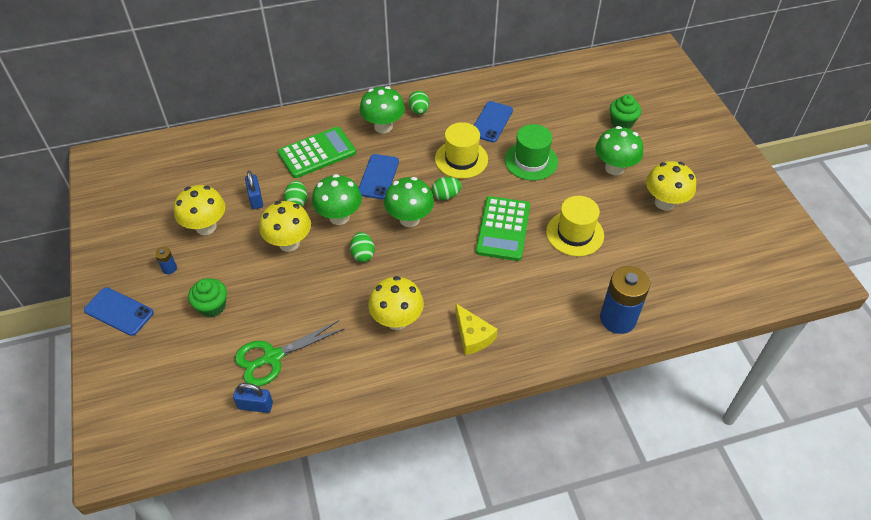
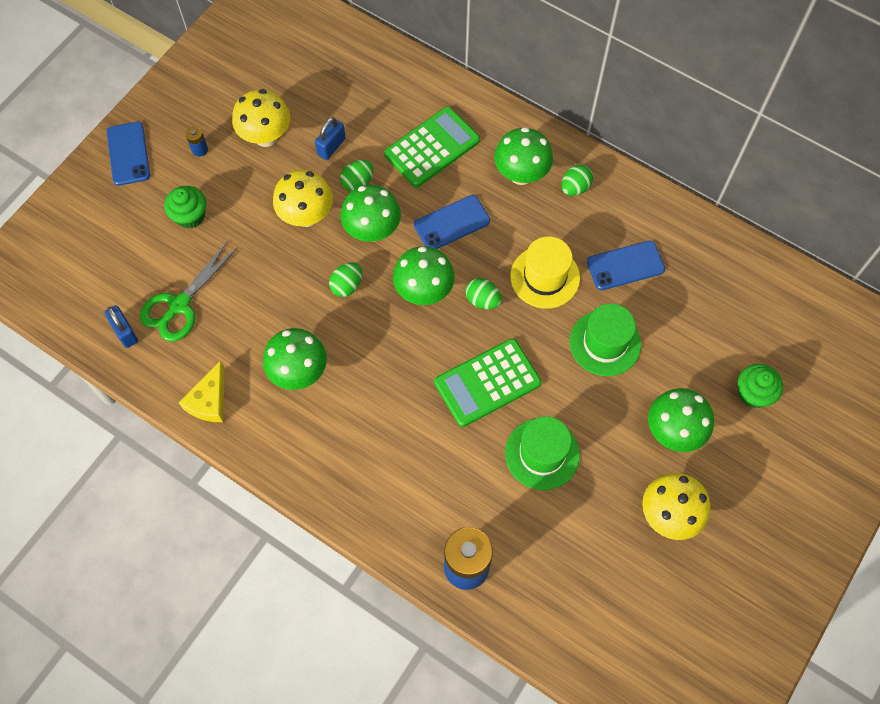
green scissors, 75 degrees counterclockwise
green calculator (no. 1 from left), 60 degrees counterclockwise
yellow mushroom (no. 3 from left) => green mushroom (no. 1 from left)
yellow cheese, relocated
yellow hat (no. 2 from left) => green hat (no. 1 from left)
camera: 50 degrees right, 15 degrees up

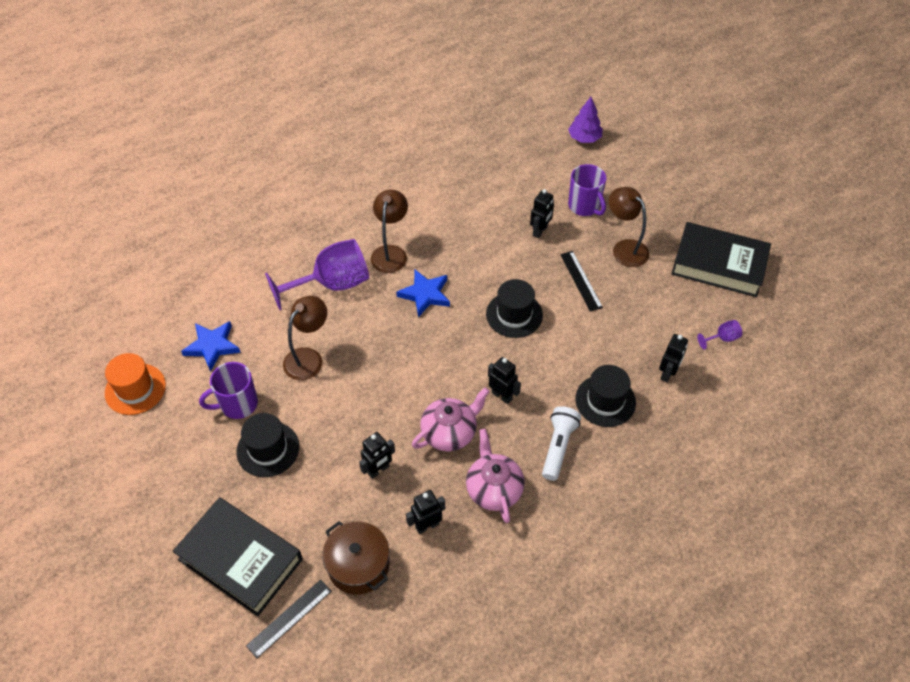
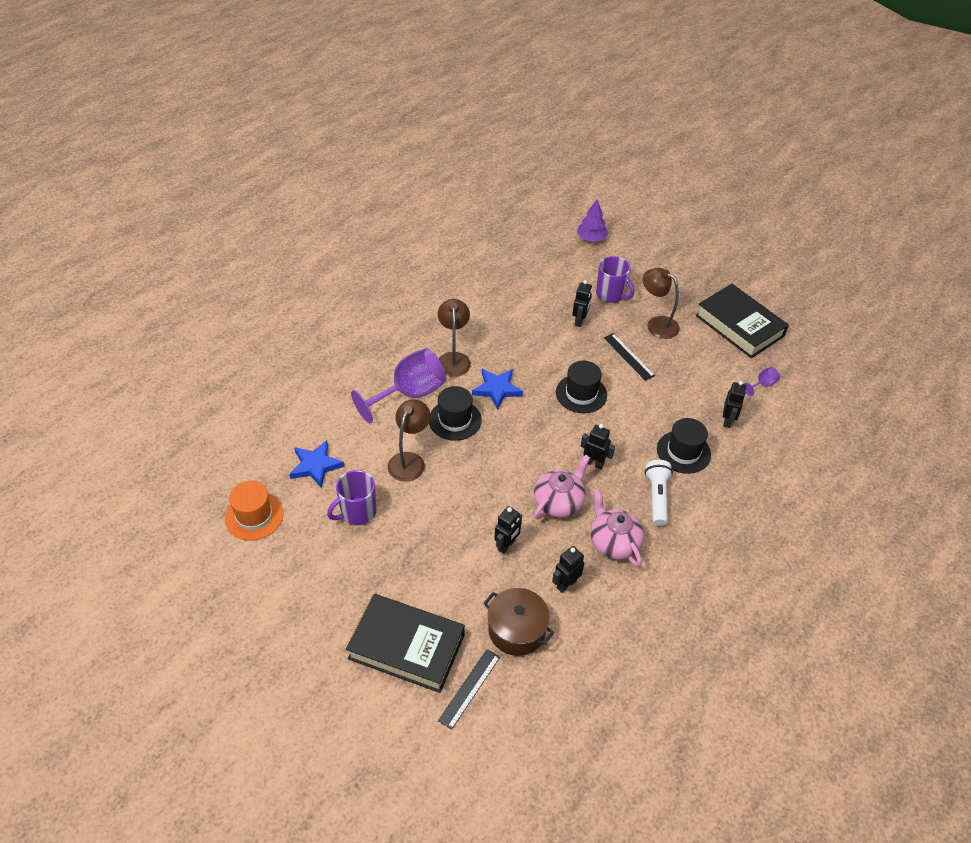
black hat (no. 1 from left), relocated
black book (no. 2 from left), 45 degrees clockwise
camera: 15 degrees left, 5 degrees down

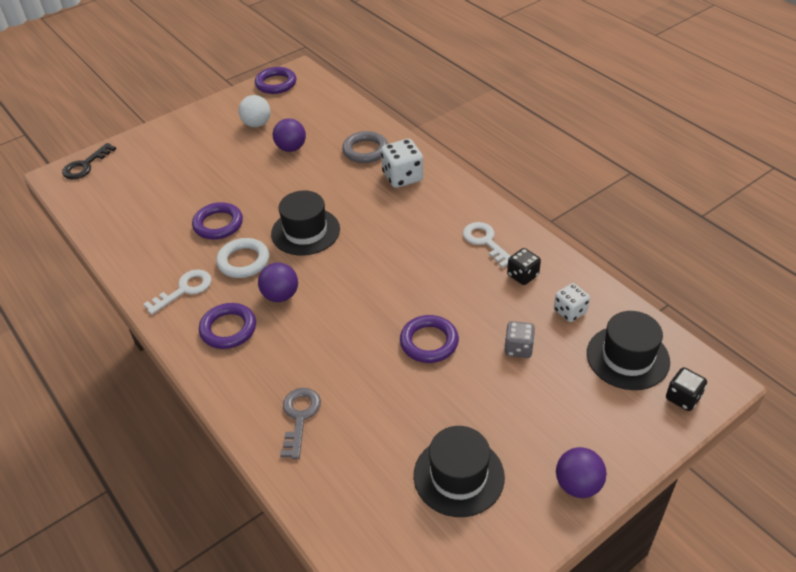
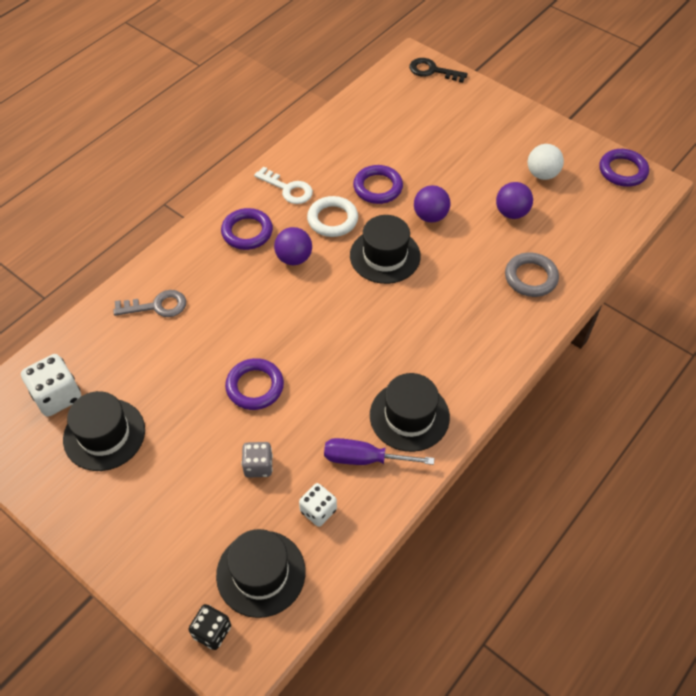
white dice (no. 1 from left), relocated
white key (no. 2 from left) => black hat (no. 4 from left)
black dice (no. 1 from left) => purple screwdriver
purple ball (no. 3 from left in the first image) => purple ball (no. 2 from left), relocated
camera: 75 degrees right, 10 degrees up

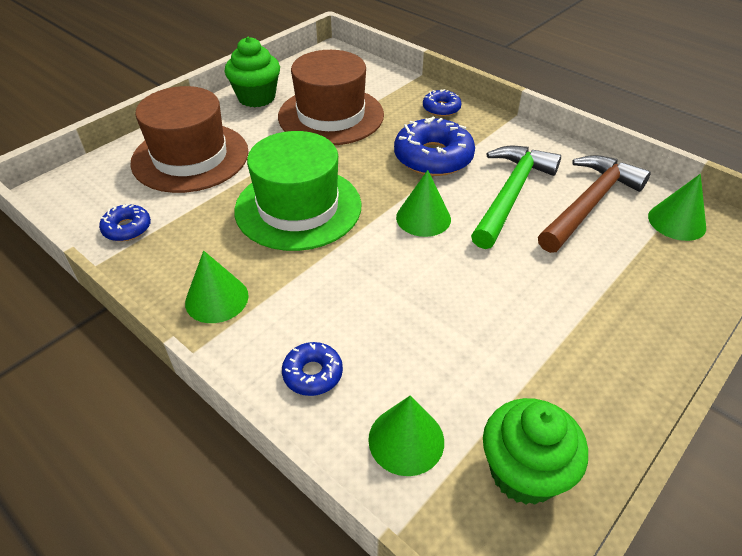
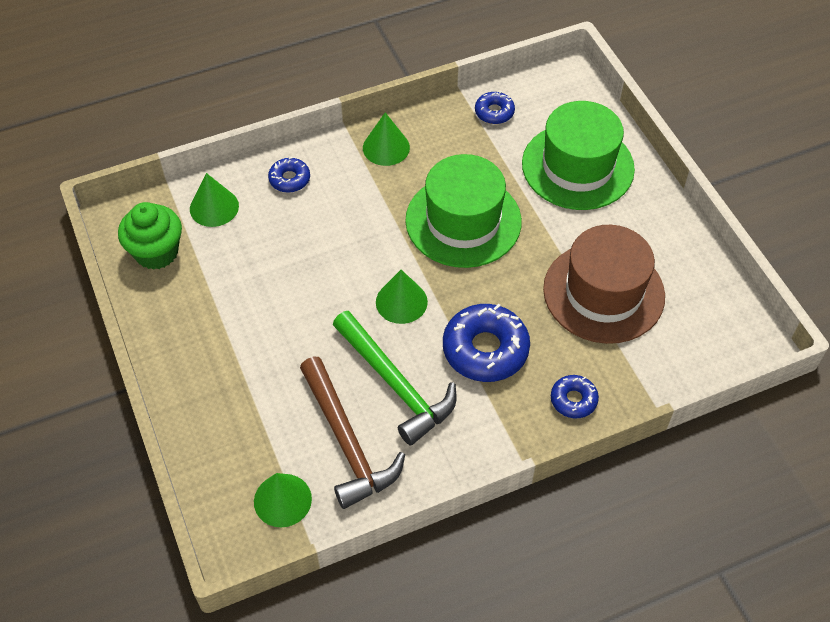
brown hat (no. 1 from left) => green hat (no. 2 from left)
green cupcake (no. 1 from left) => nothing
camera: 115 degrees right, 10 degrees up

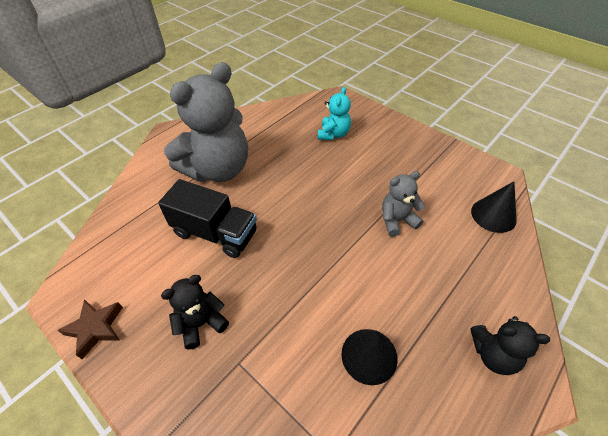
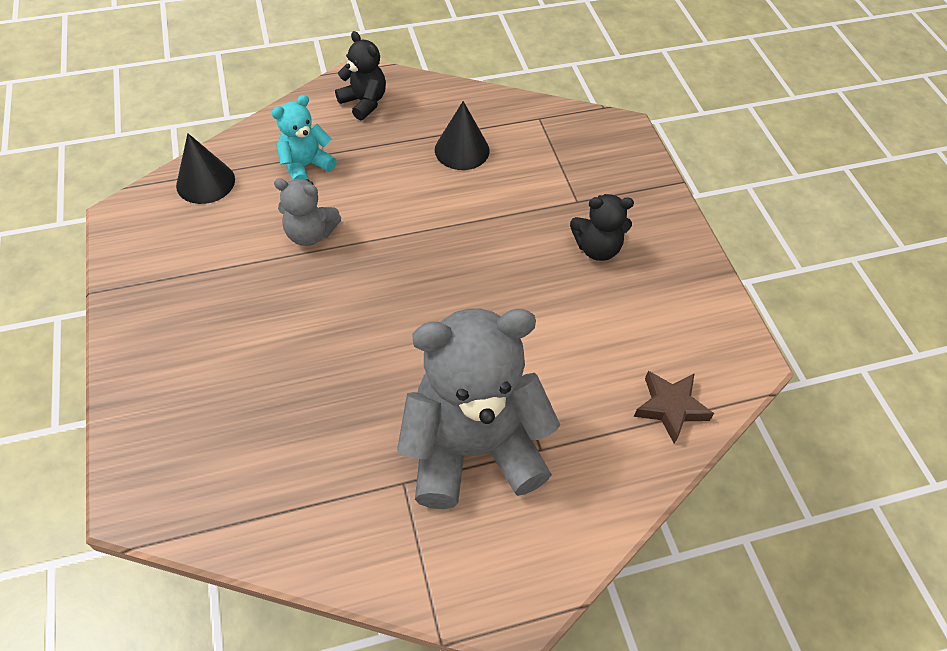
brown star, relocated
black truck => nothing
turquoise teddy bear, relocated
camera: 150 degrees left, 5 degrees up

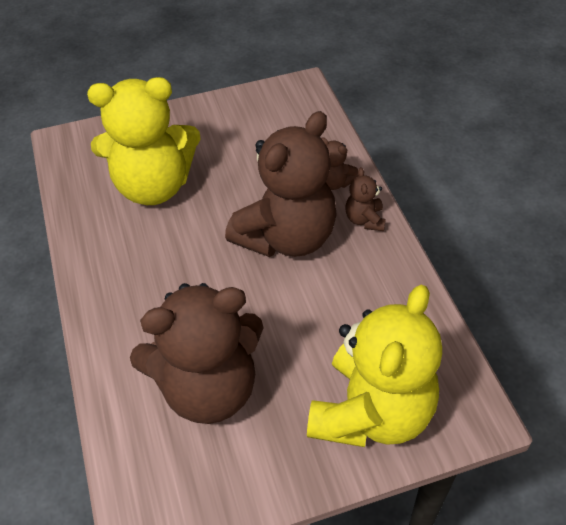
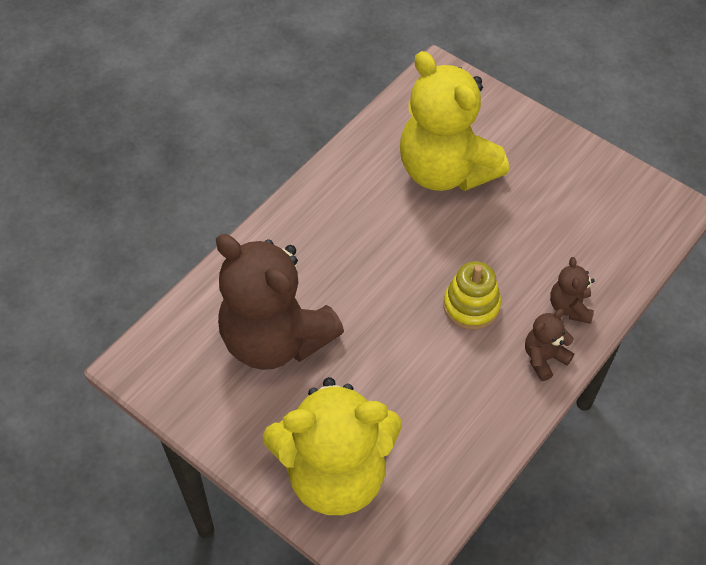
brown teddy bear (no. 2 from left) => yellow stacking toy
camera: 55 degrees right, 5 degrees up

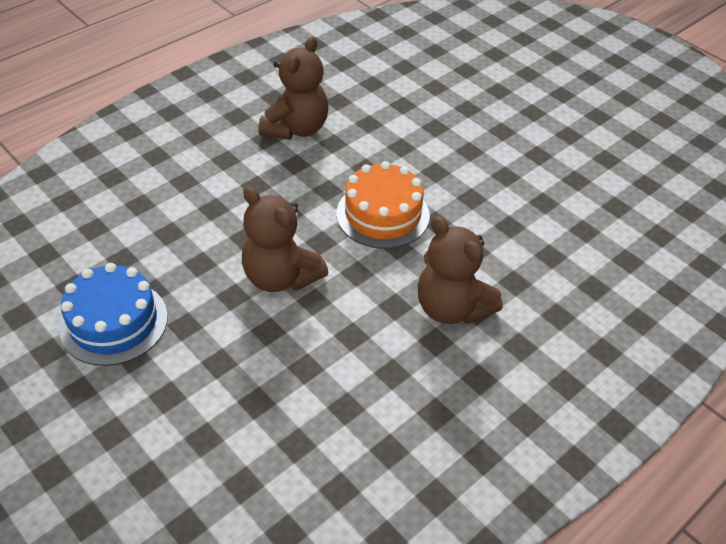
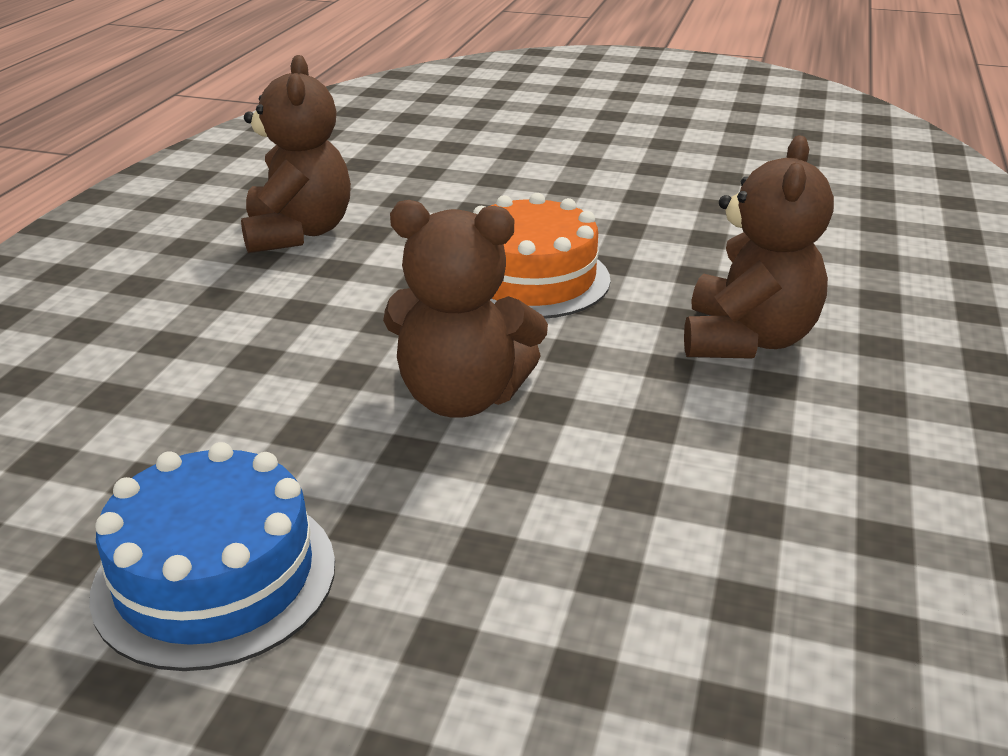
brown teddy bear (no. 3 from left), 90 degrees counterclockwise
camera: 30 degrees left, 15 degrees down

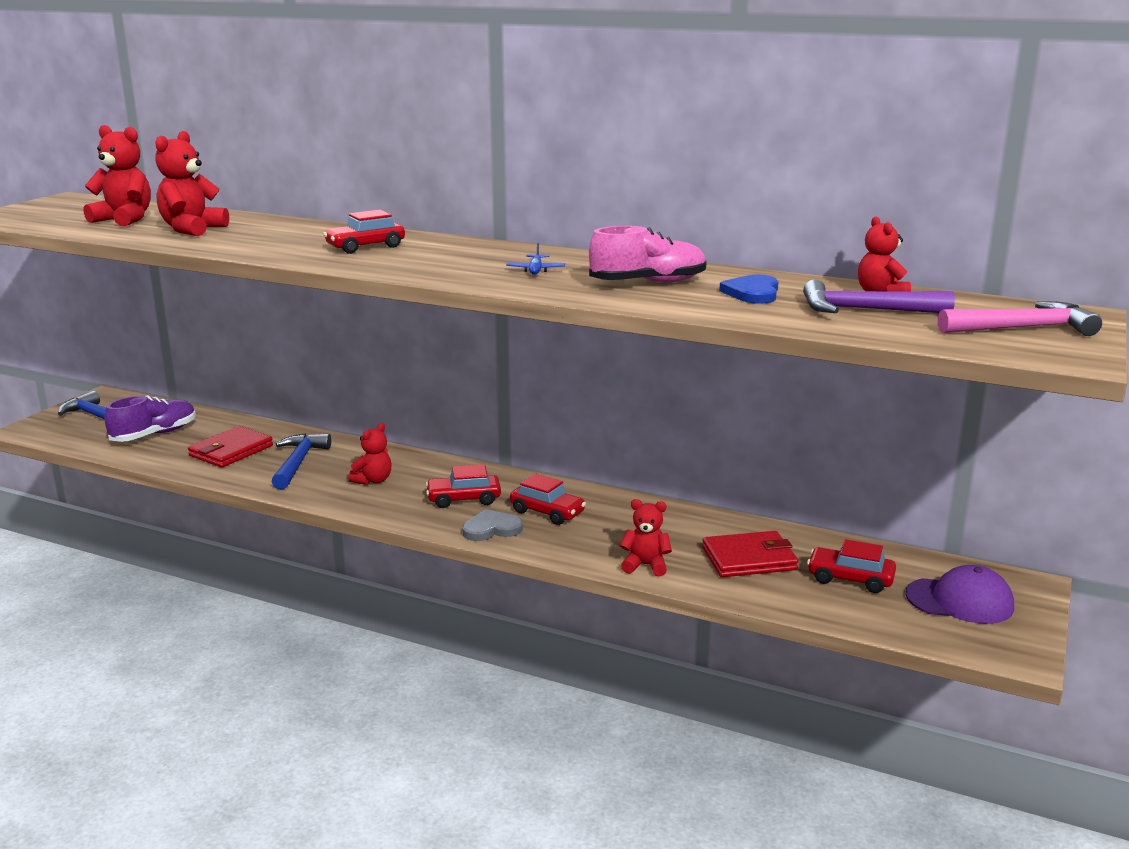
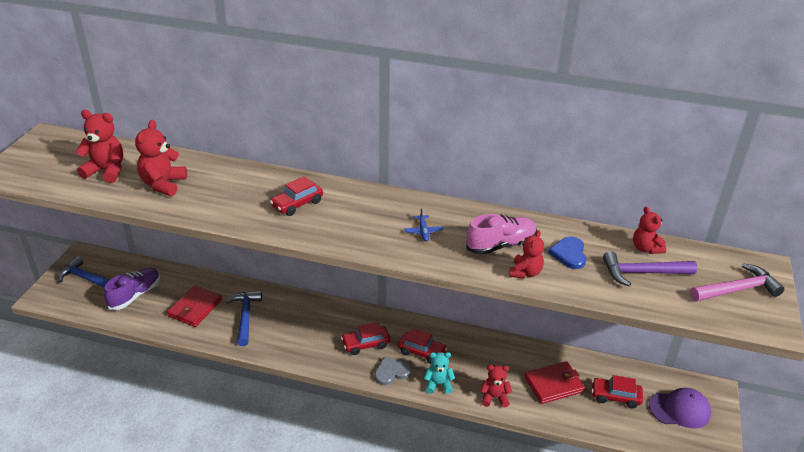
red teddy bear (no. 3 from left in the first image) => red teddy bear (no. 4 from left), relocated
nothing => turquoise teddy bear
camera: 10 degrees left, 15 degrees up

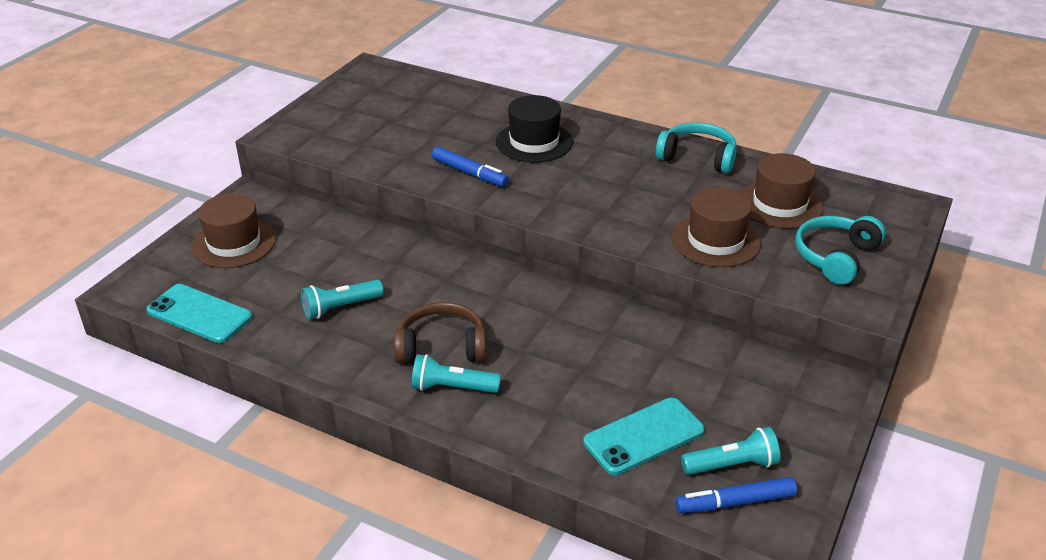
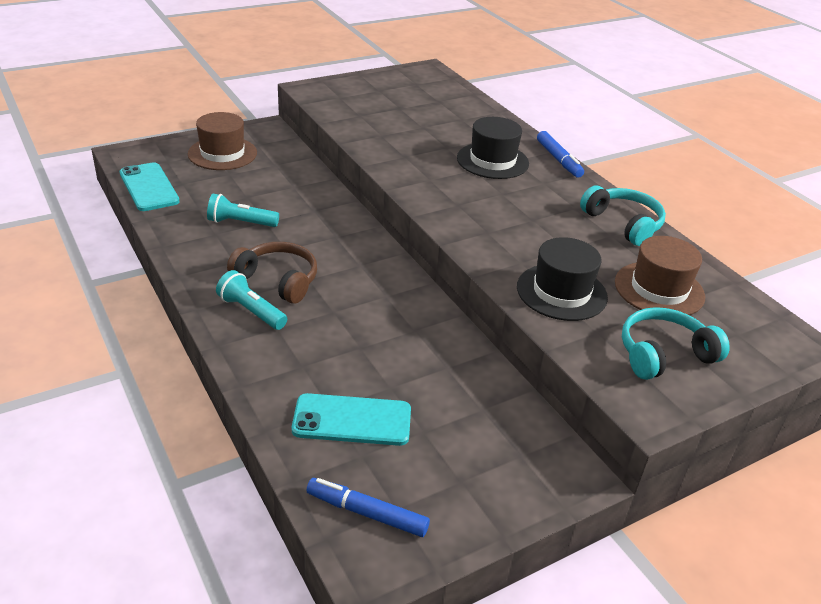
blue marker (no. 1 from left in the first image) => blue marker (no. 2 from left), relocated
brown hat (no. 2 from left) => black hat (no. 2 from left)
turquoise flashlight (no. 3 from left) => nothing
camera: 30 degrees right, 0 degrees up

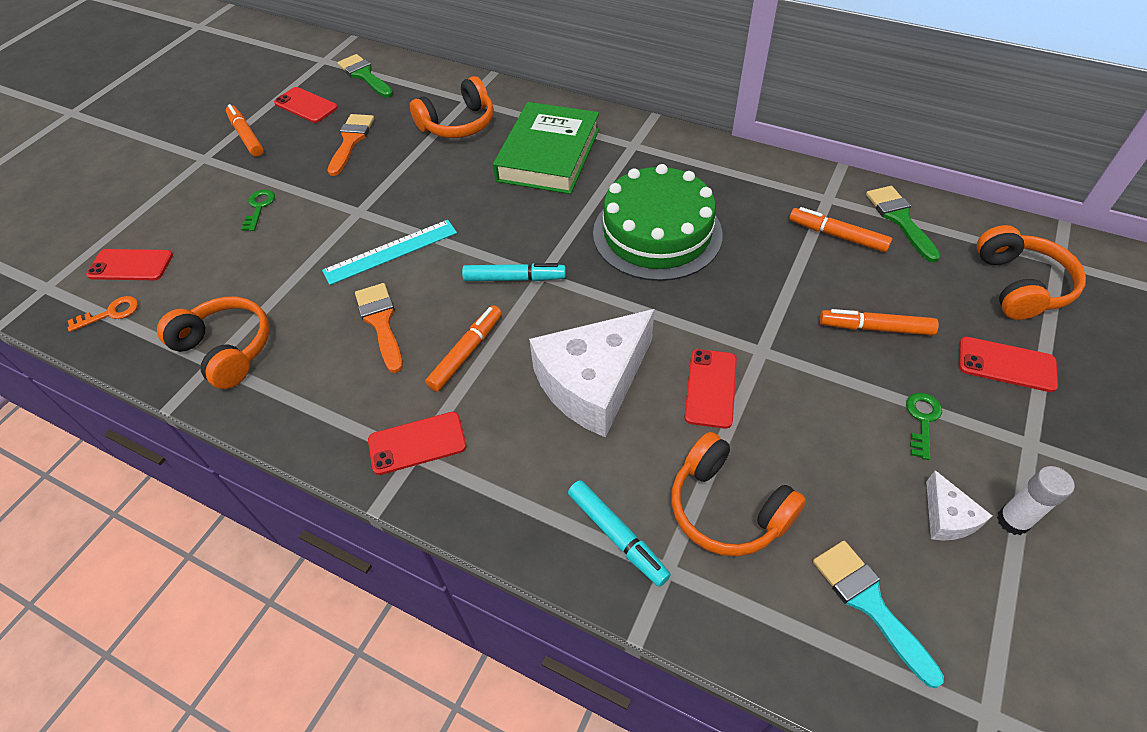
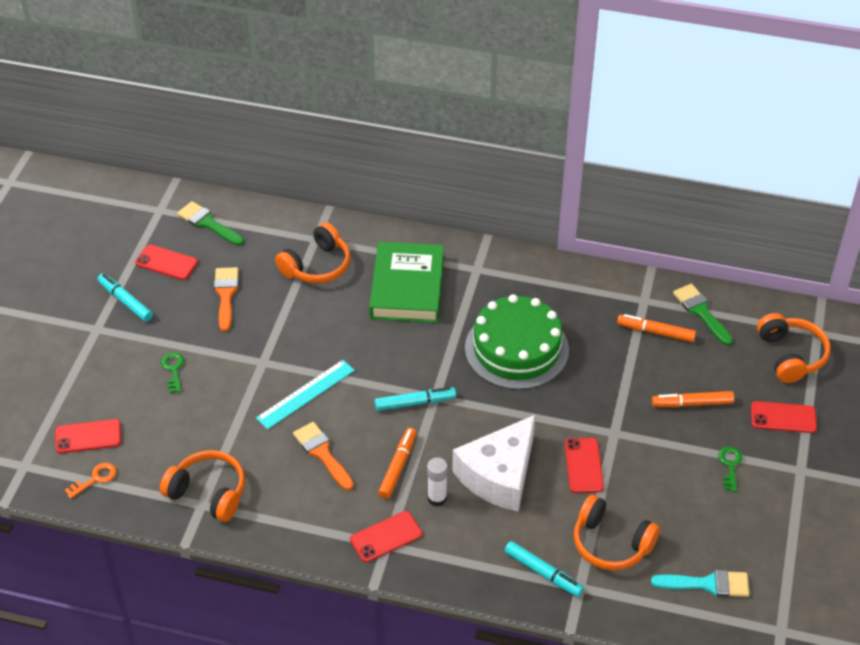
orange marker (no. 1 from left) => turquoise marker (no. 1 from left)
turquoise brush, 135 degrees clockwise
white cheese (no. 2 from left) => nothing
white glue stick, relocated
camera: 15 degrees left, 5 degrees down

